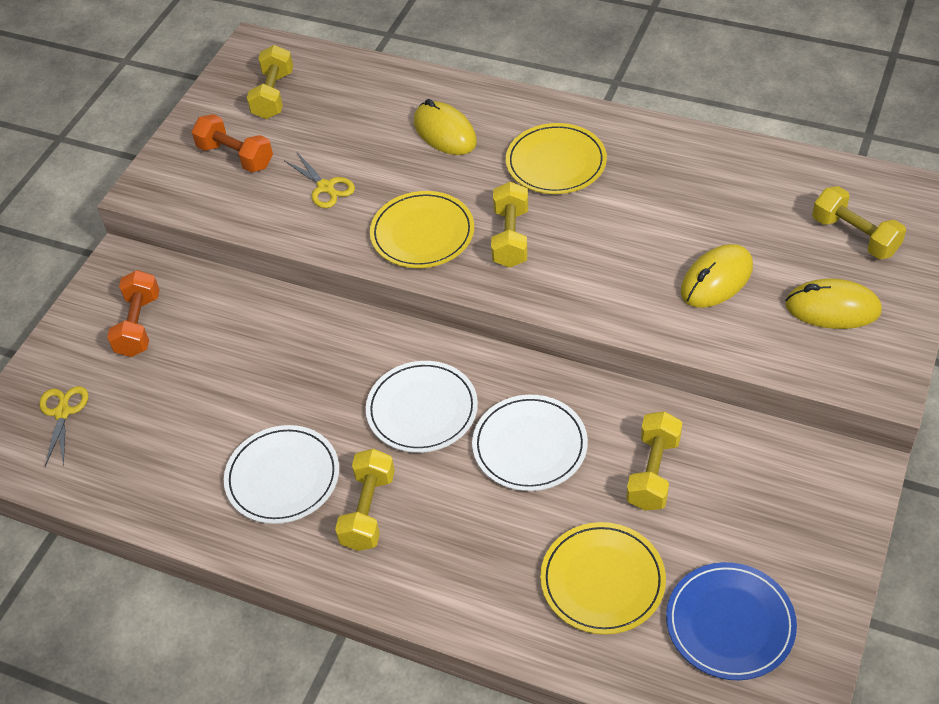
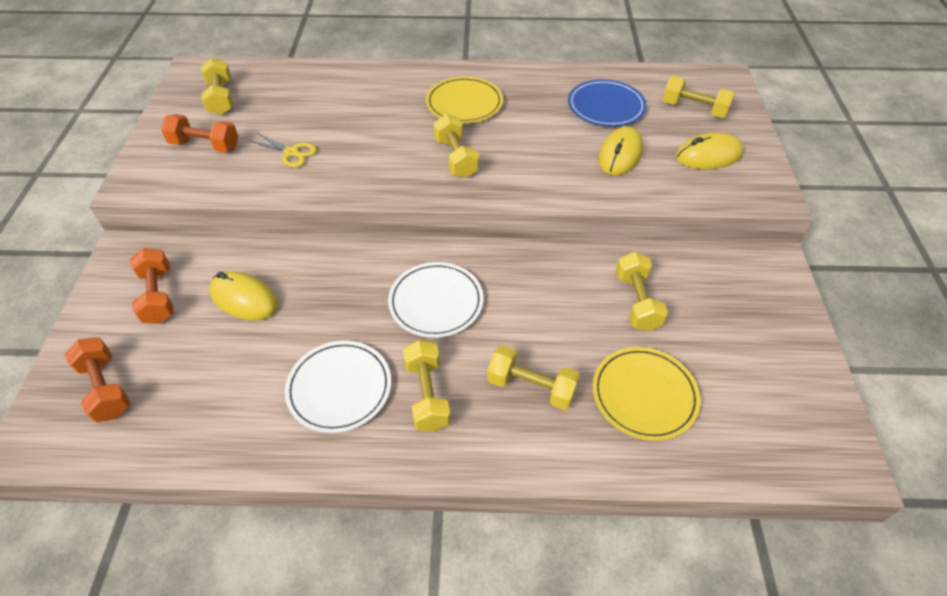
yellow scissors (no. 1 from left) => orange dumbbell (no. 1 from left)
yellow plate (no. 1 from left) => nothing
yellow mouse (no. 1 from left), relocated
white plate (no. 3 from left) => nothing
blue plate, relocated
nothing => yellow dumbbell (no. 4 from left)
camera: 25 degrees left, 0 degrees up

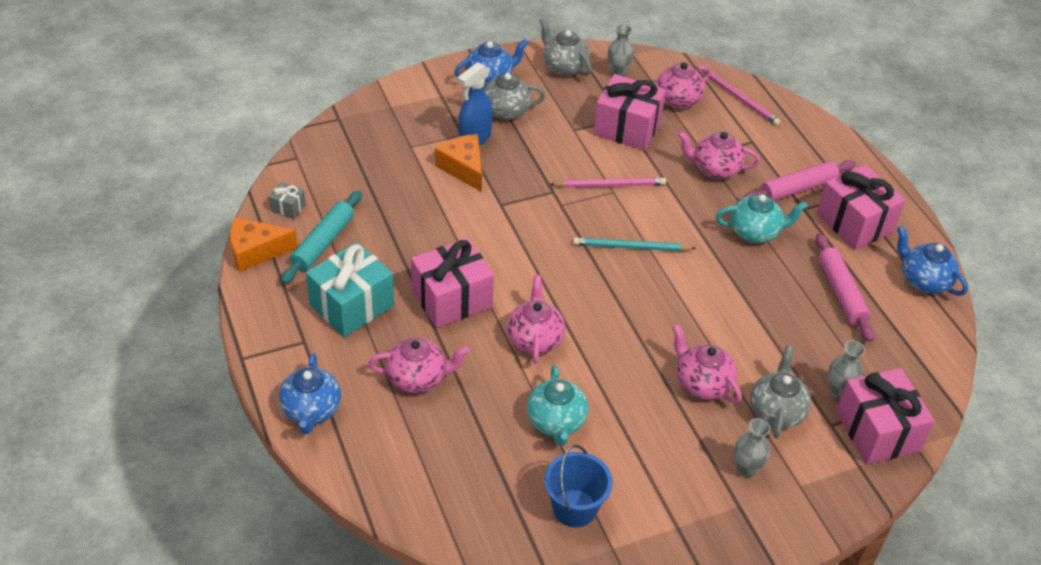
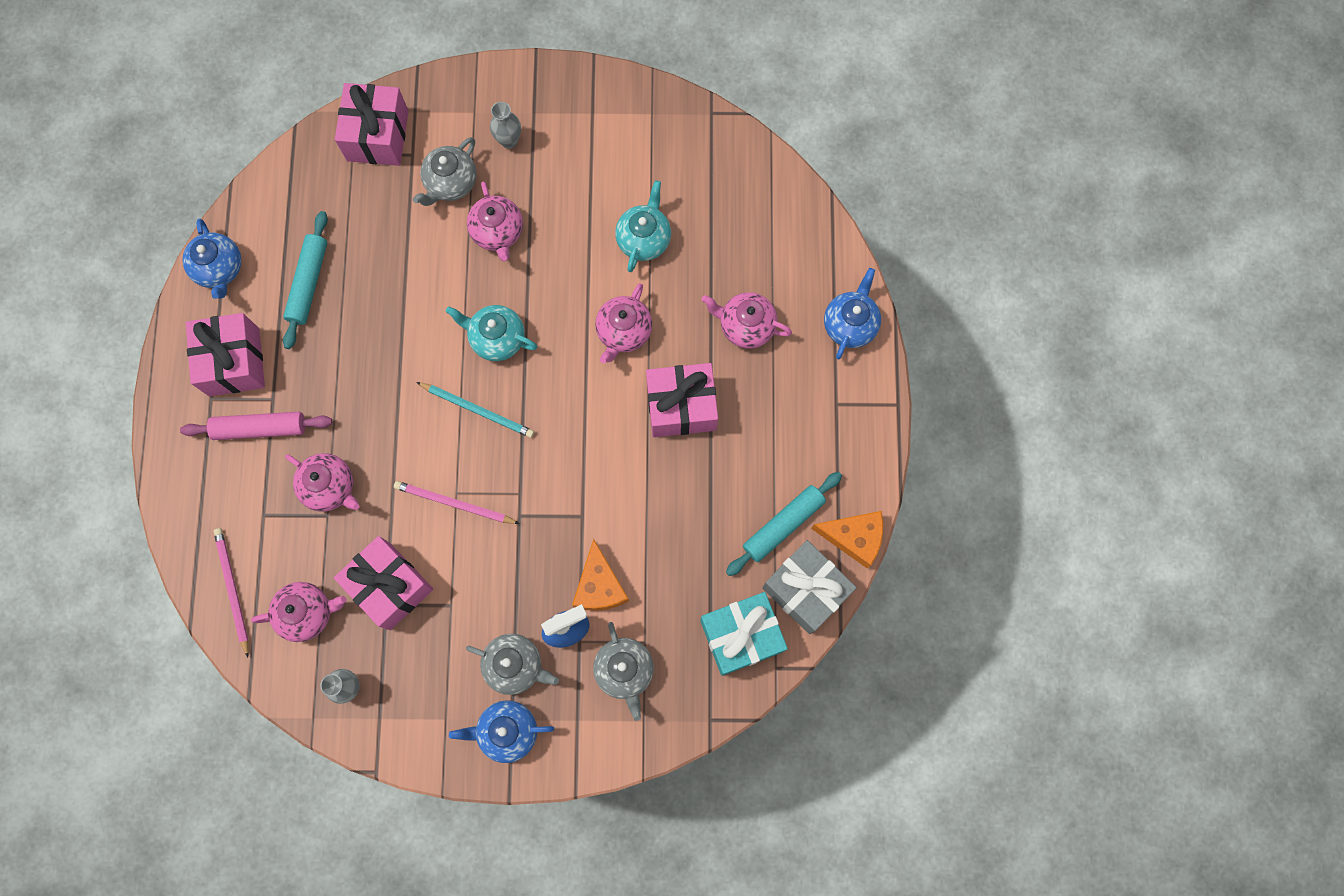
grey gift, x2.23
turquoise gift, relocated
grey teapot (no. 2 from left in the first image) => grey teapot (no. 3 from left), relocated
blue bucket => nothing
turquoise teapot (no. 2 from left in the first image) => turquoise teapot (no. 1 from left), relocated
pink rolling pin (no. 2 from left) => turquoise rolling pin (no. 1 from left)
grey vase (no. 3 from left) => nothing
camera: 155 degrees left, 30 degrees up

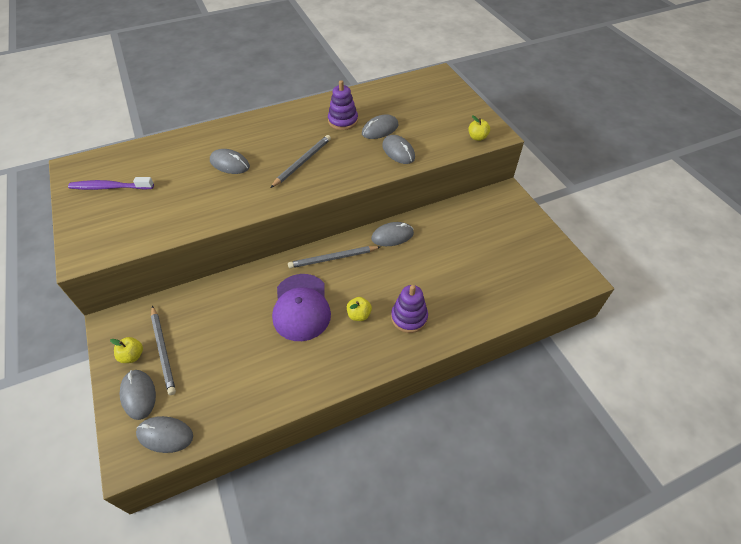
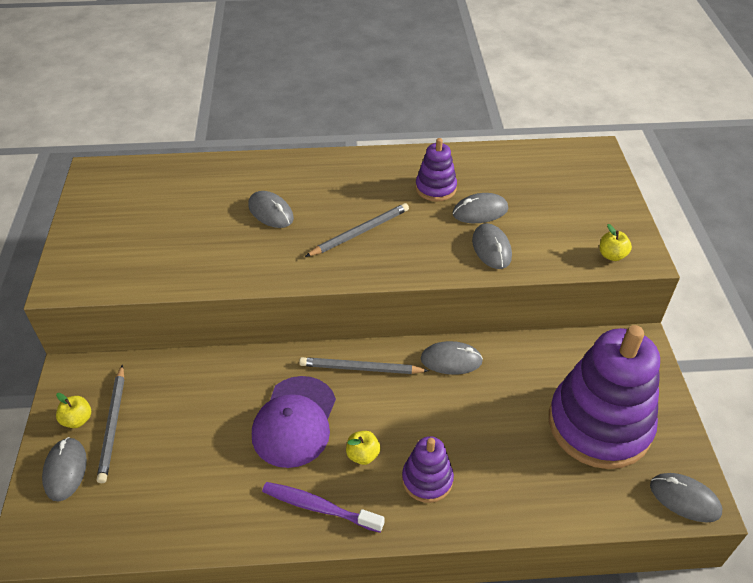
purple toothbrush, relocated
grey mouse (no. 2 from left in the first image) => grey mouse (no. 6 from left), relocated
nothing => purple stacking toy (no. 3 from left)
camera: 20 degrees right, 5 degrees down

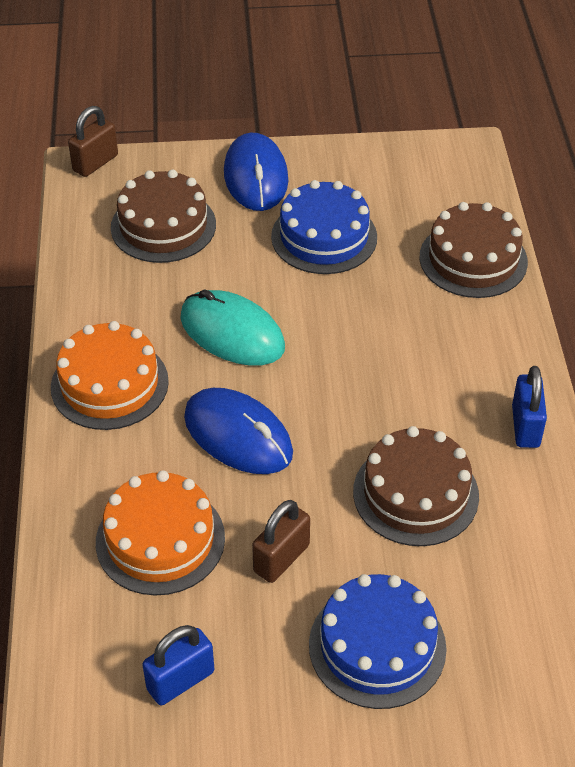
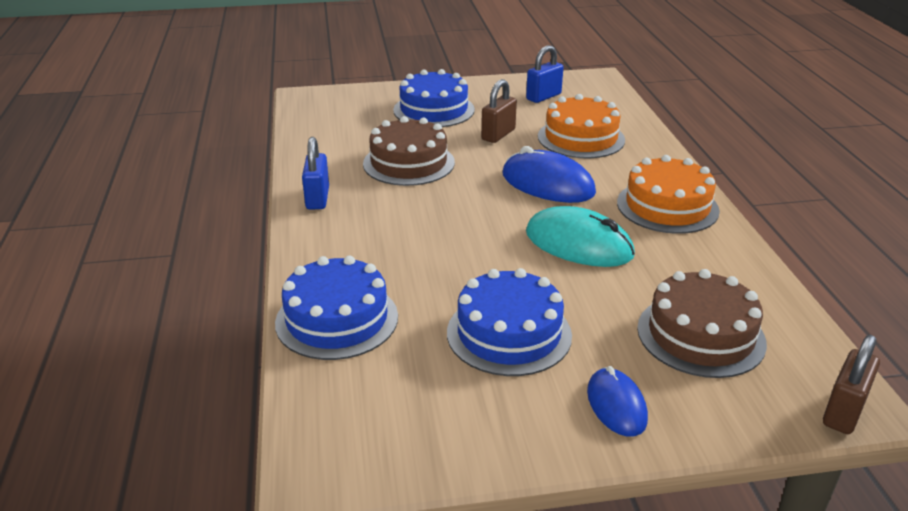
blue mouse (no. 2 from left), x0.61
brown cake (no. 3 from left) => blue cake (no. 1 from left)
camera: 175 degrees right, 15 degrees down

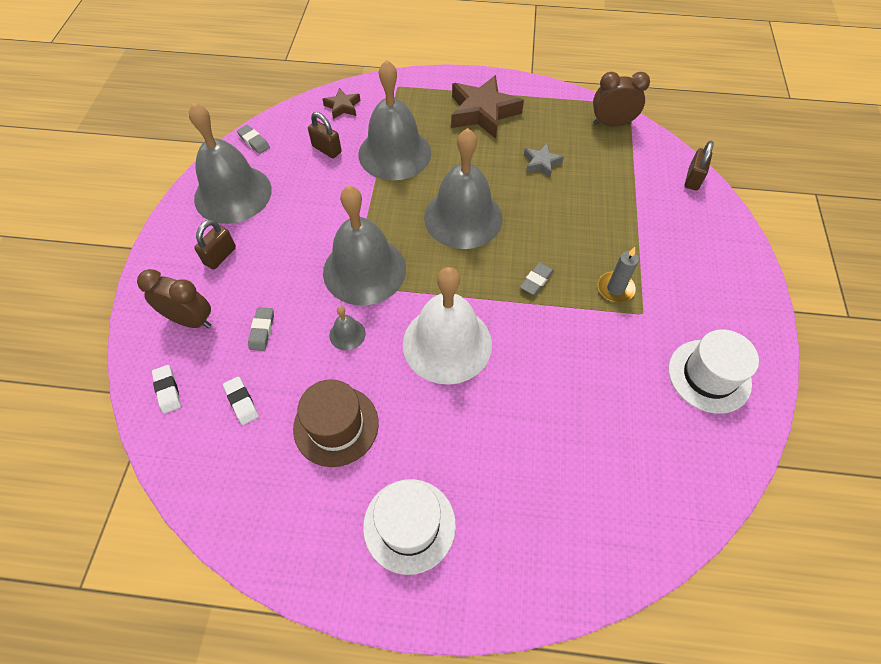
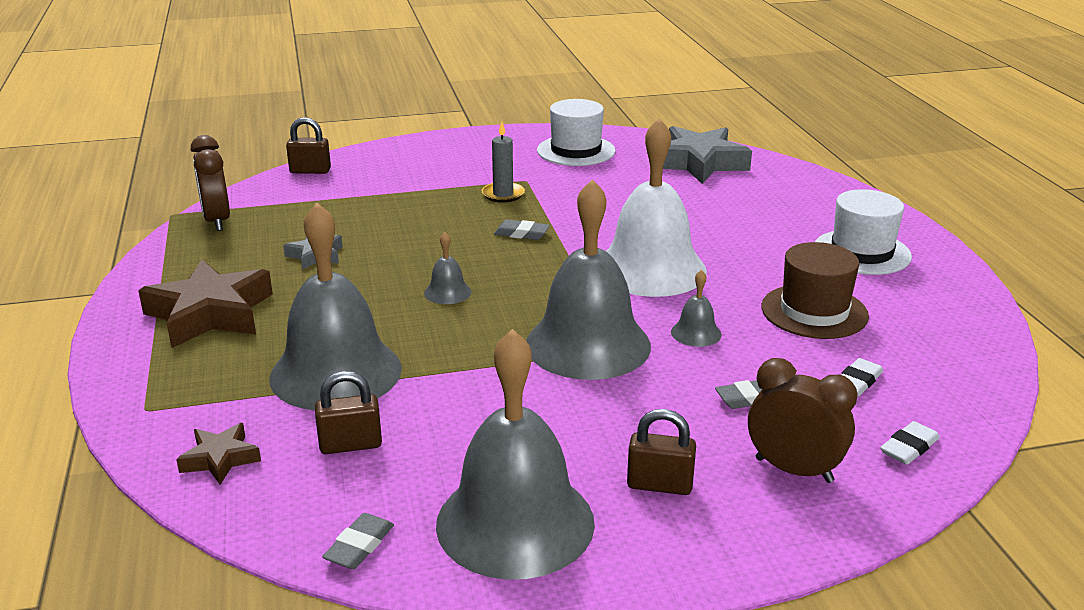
brown clock (no. 1 from left in the first image) => brown clock (no. 2 from left), 120 degrees clockwise
brown padlock (no. 2 from left), 60 degrees clockwise
grey bell (no. 5 from left in the first image) => grey bell (no. 2 from left), x0.41
nothing => grey star (no. 2 from left)
camera: 110 degrees left, 30 degrees down

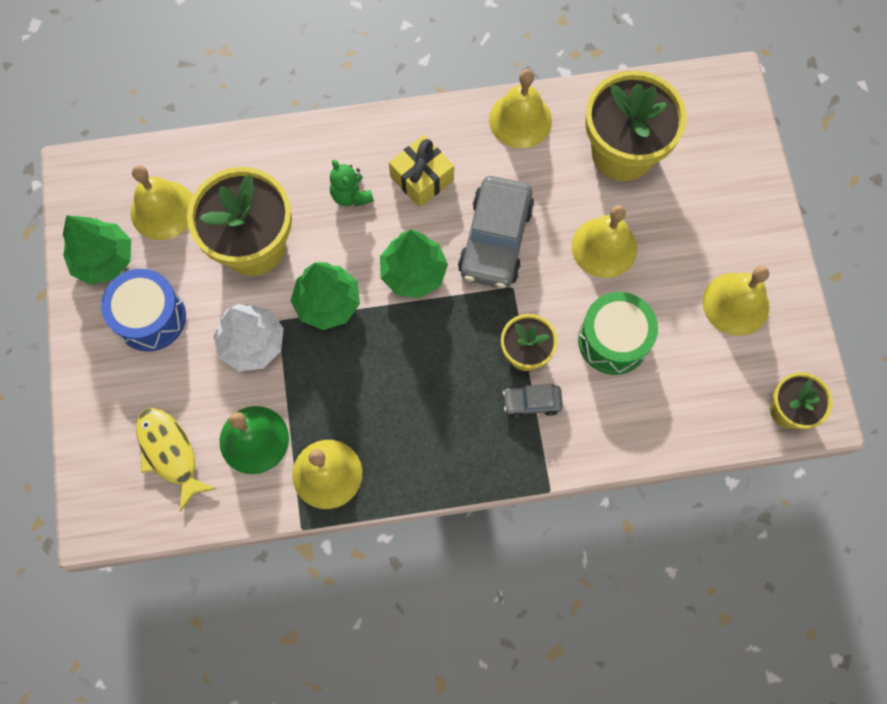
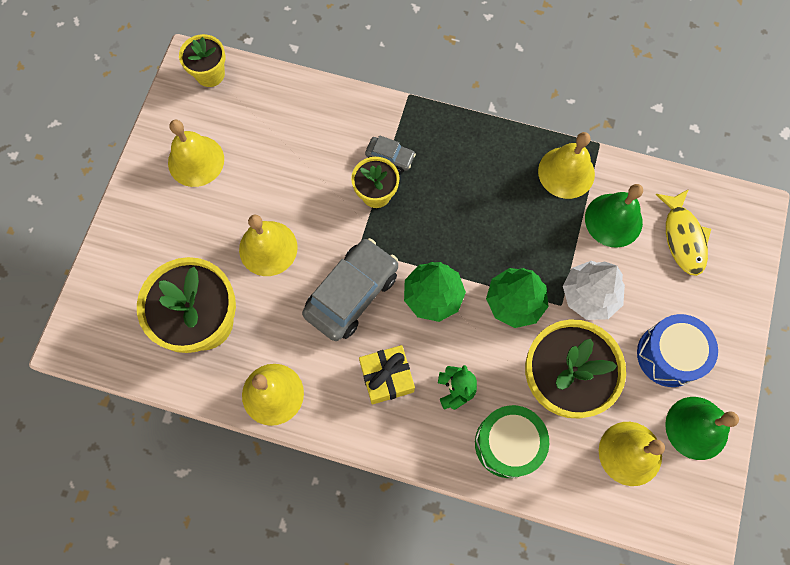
green tree (no. 1 from left) => green bell (no. 2 from left)
green drum, relocated
camera: 155 degrees left, 0 degrees up

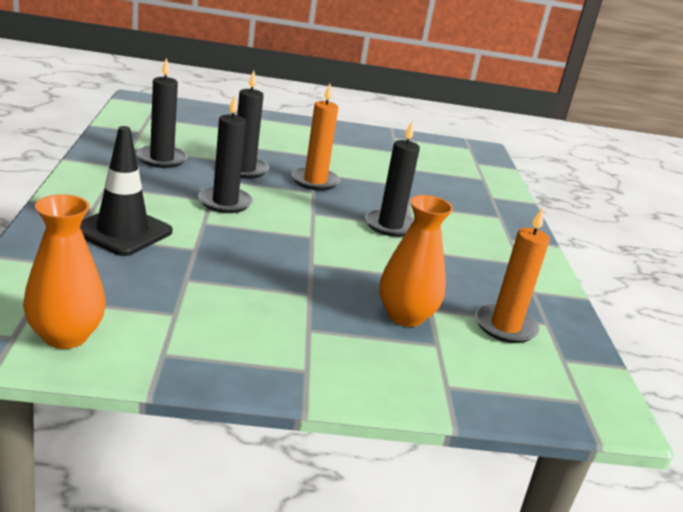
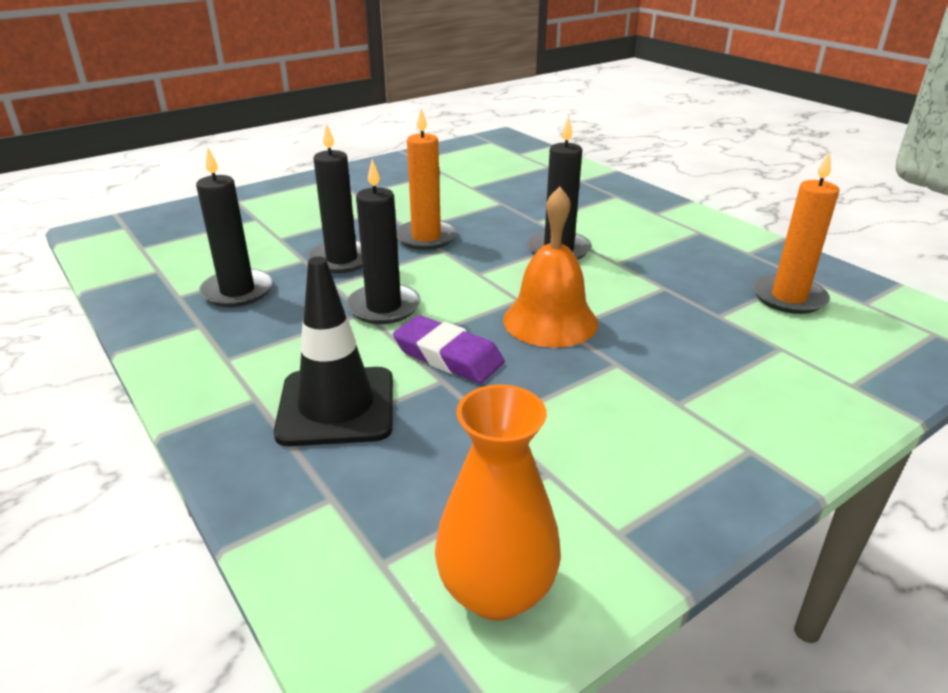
orange vase (no. 2 from left) => nothing
nothing => purple eraser
nothing => orange bell
camera: 30 degrees left, 5 degrees up

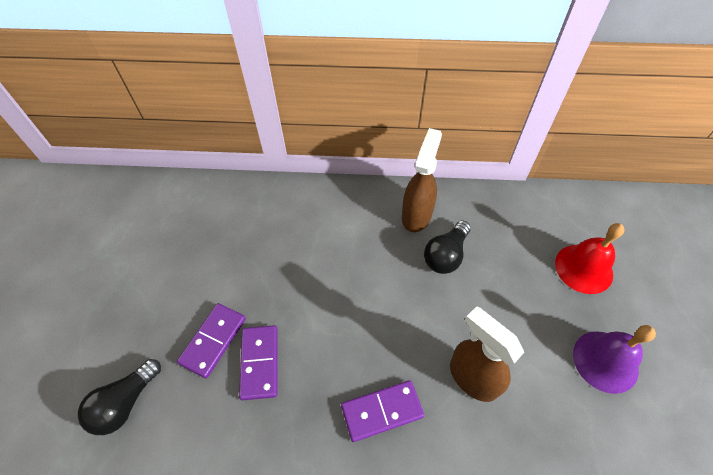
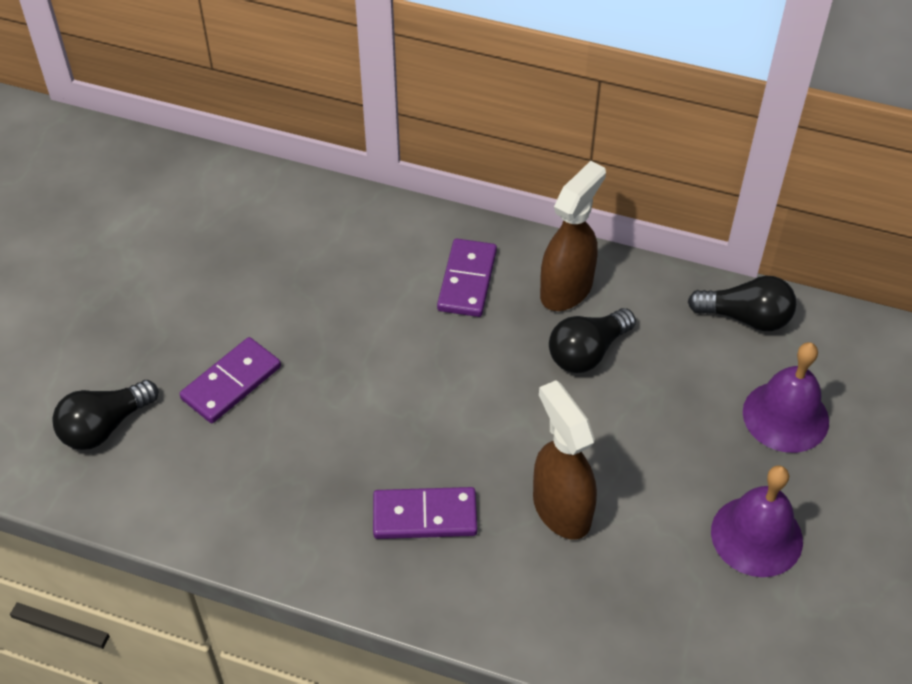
purple domino (no. 2 from left in the first image) => purple domino (no. 3 from left), relocated
red bell => purple bell (no. 2 from left)
nothing => black light bulb (no. 3 from left)
camera: 15 degrees right, 5 degrees down

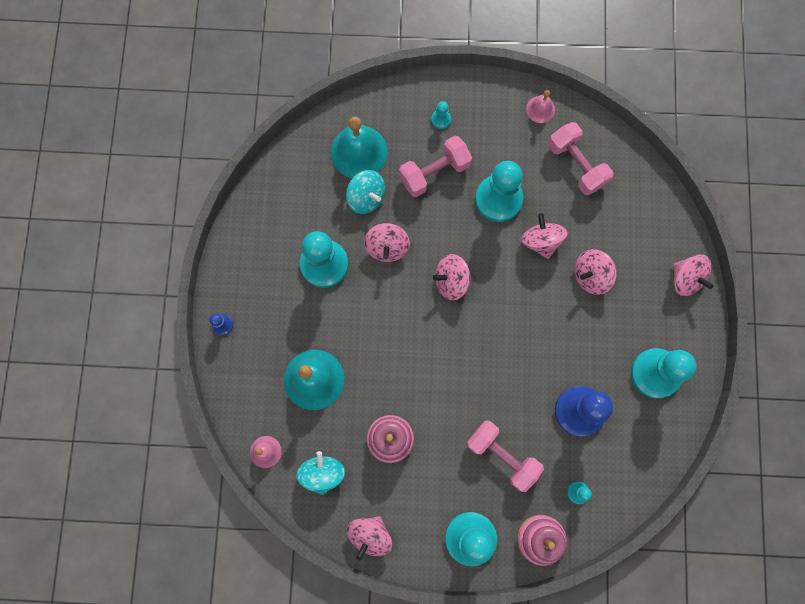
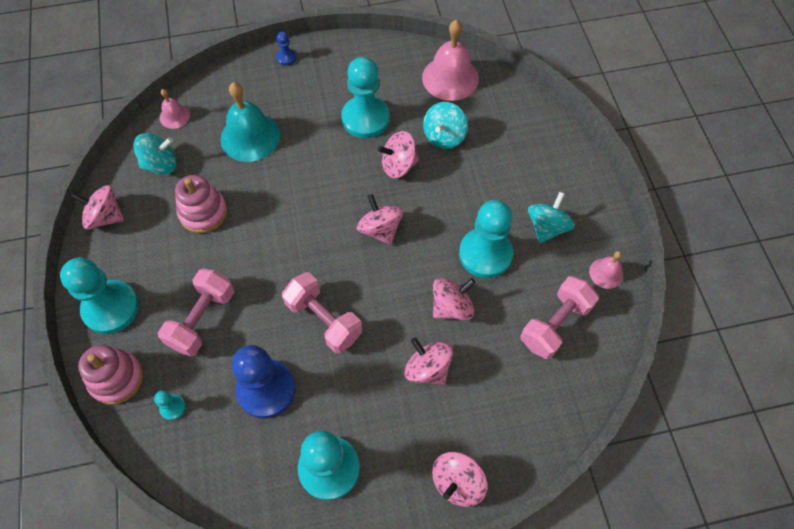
turquoise bell (no. 2 from left) => nothing
pink dumbbell (no. 1 from left in the first image) => pink dumbbell (no. 2 from left), relocated
turquoise pawn (no. 2 from left) => nothing
nothing => pink bell (no. 2 from left)
nothing => turquoise spinning top (no. 3 from left)
camera: 75 degrees right, 15 degrees down

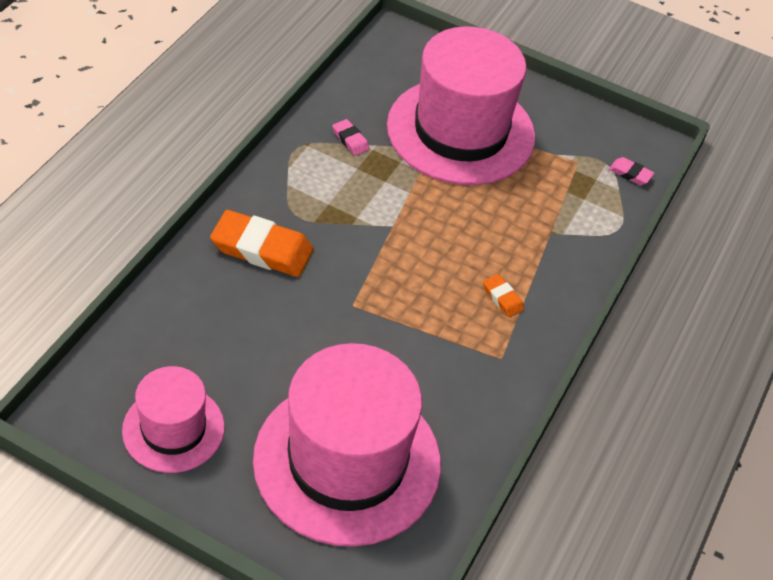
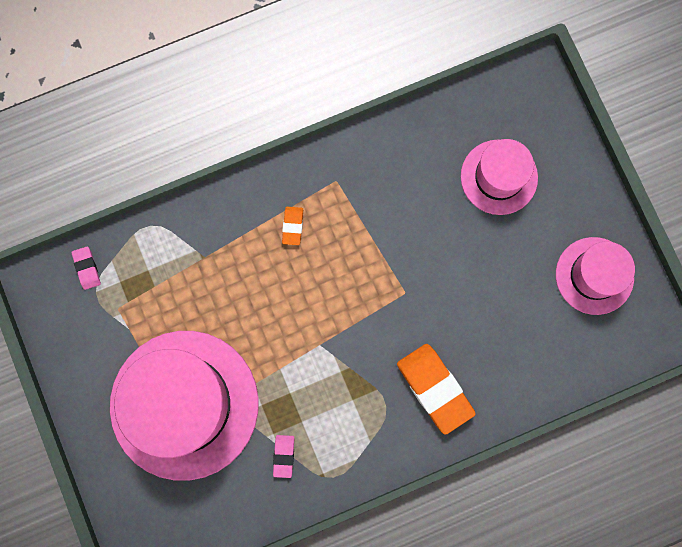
pink hat (no. 2 from left), x0.54
camera: 135 degrees left, 30 degrees up

